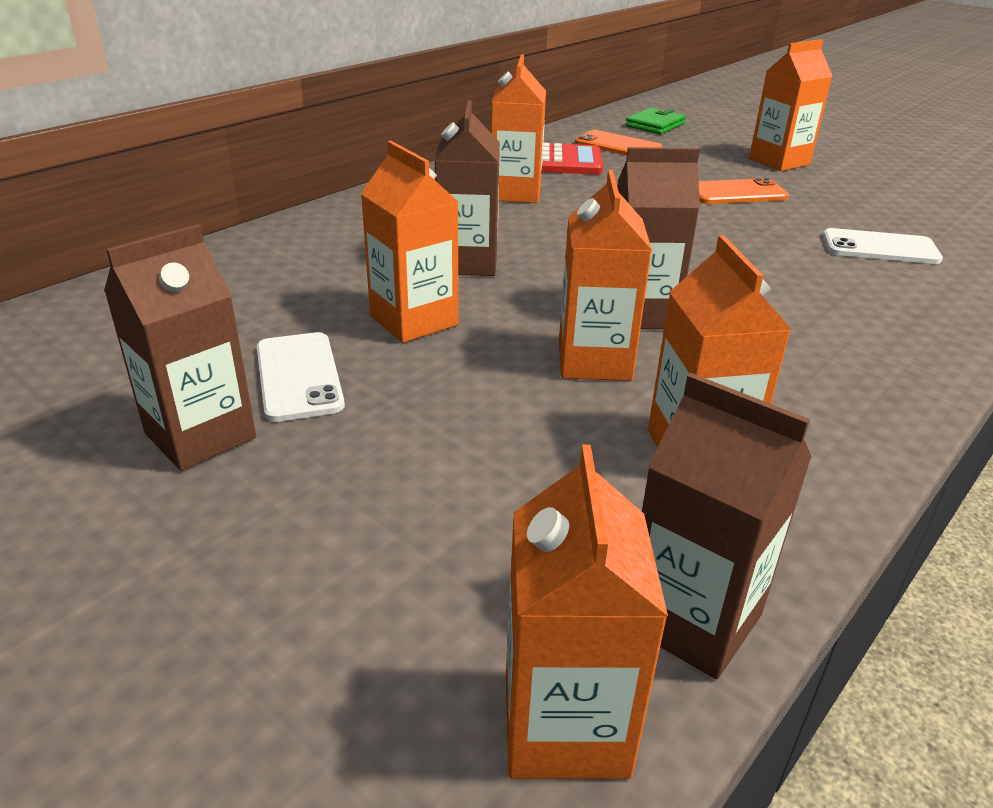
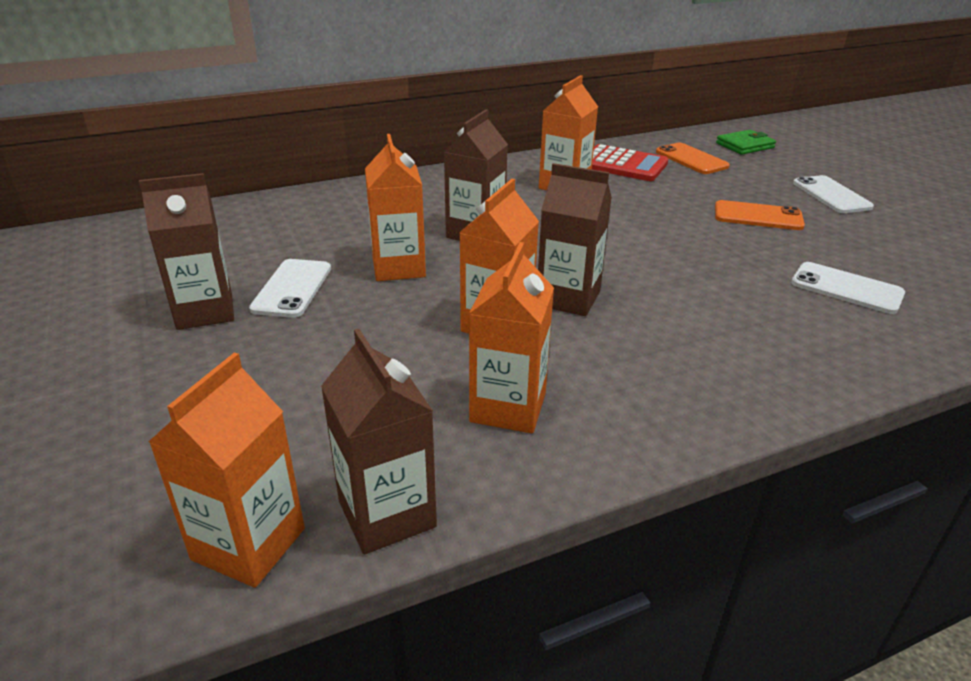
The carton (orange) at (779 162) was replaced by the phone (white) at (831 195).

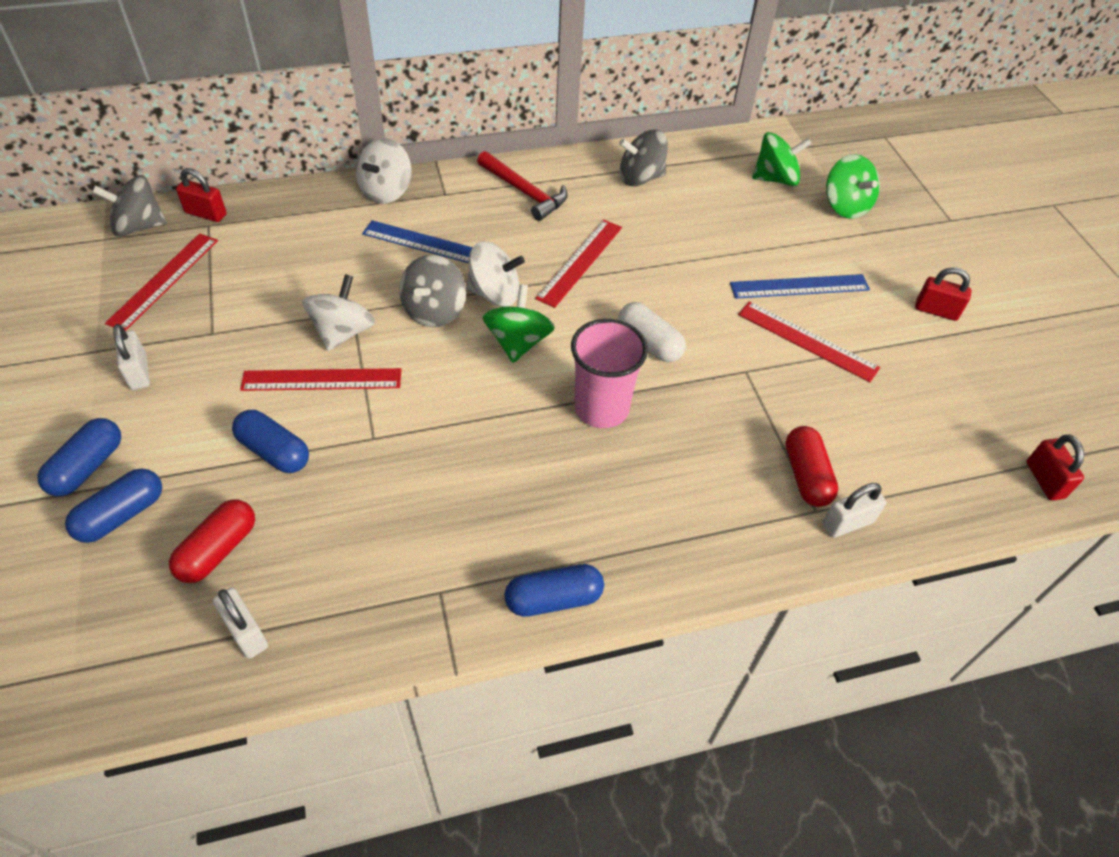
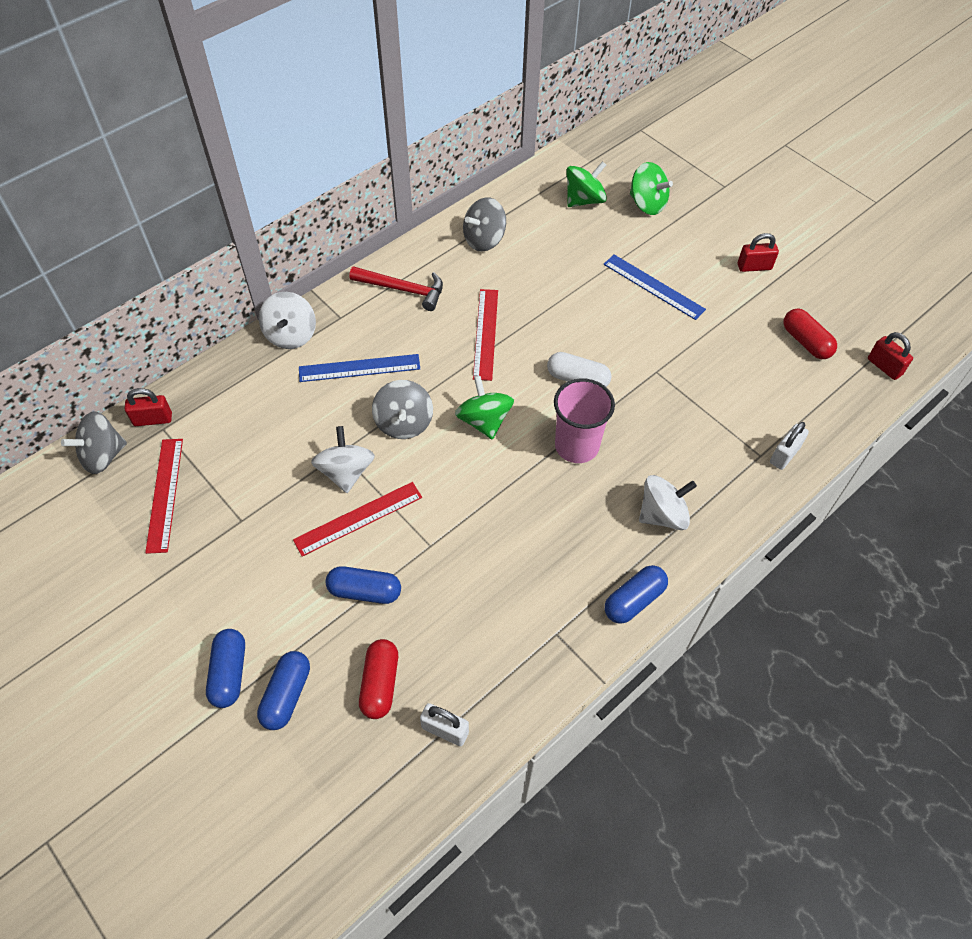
The ruler (blue) at (799 286) turned 75 degrees clockwise.
The spinning top (white) moved from (495 294) to (662 515).
The capsule (red) moved from (806 476) to (805 342).
The padlock (white) at (138 372) disappeared.
The ruler (red) at (807 341) disappeared.

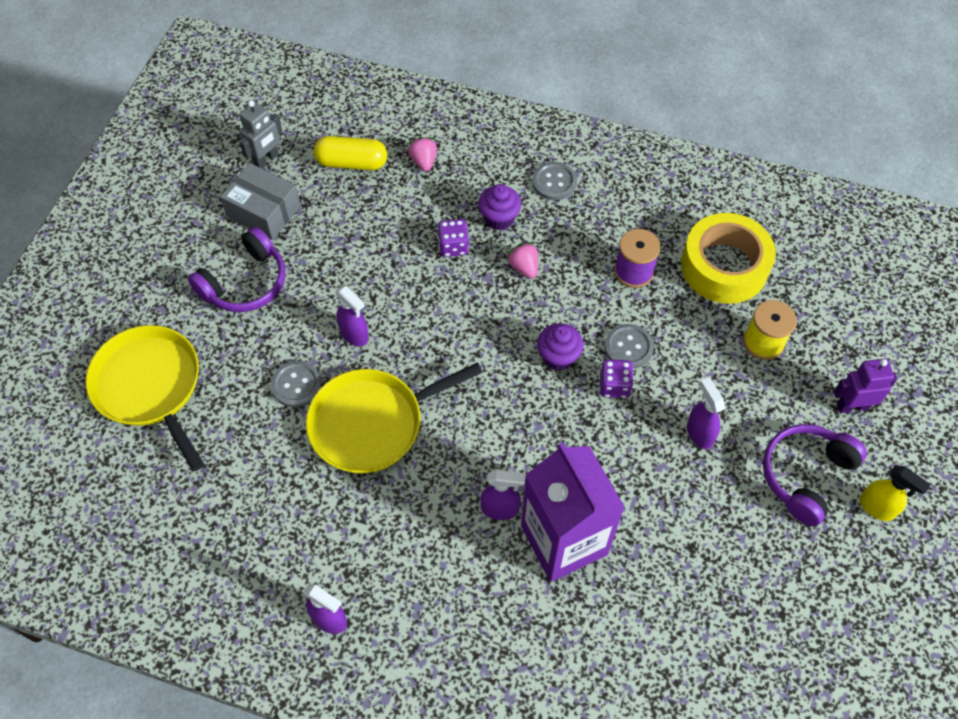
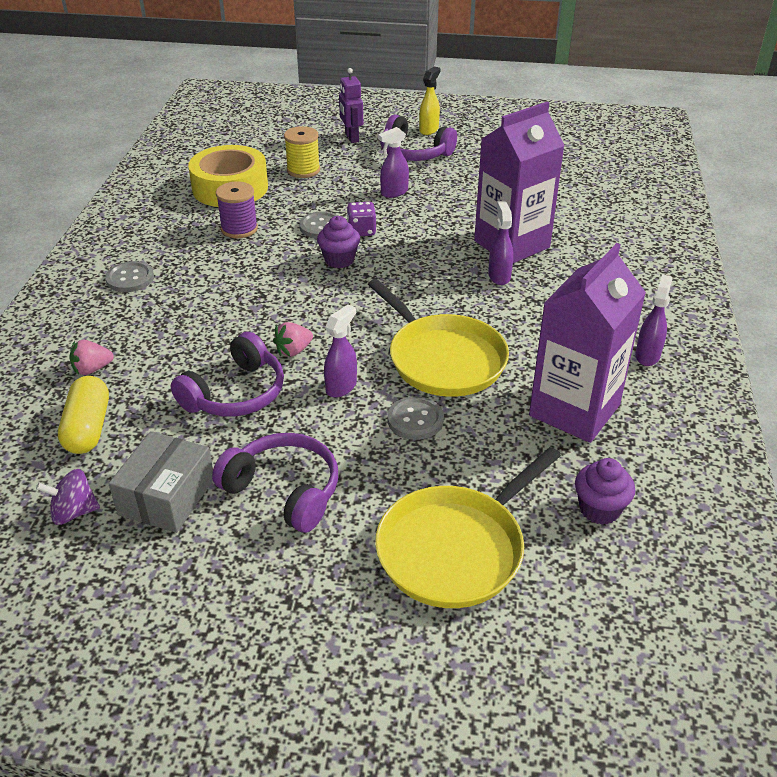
The robot (grey) at (266 159) was replaced by the spinning top (purple) at (74 512).
The headphones (purple) at (235 393) appeared.
The strawberry (pink) moved from (524 267) to (293 351).
The carton (purple) at (574 410) appeared.
The cupcake (purple) moved from (499 218) to (599 509).
The dice (purple) at (453 246) disappeared.

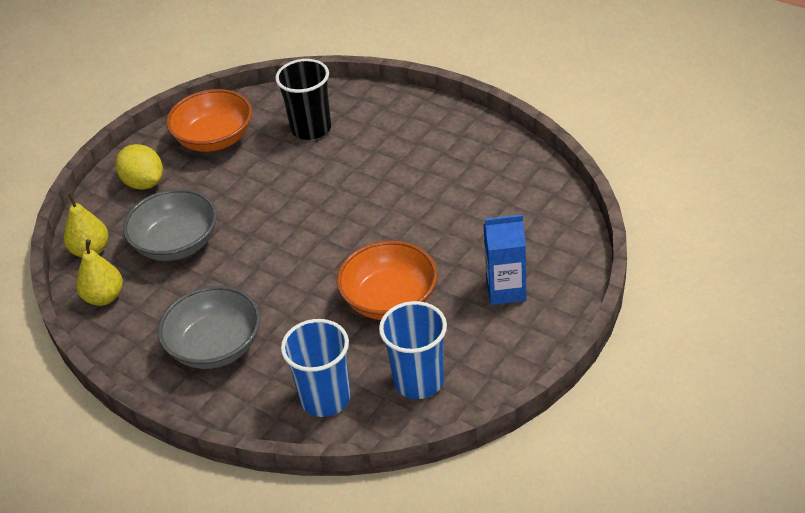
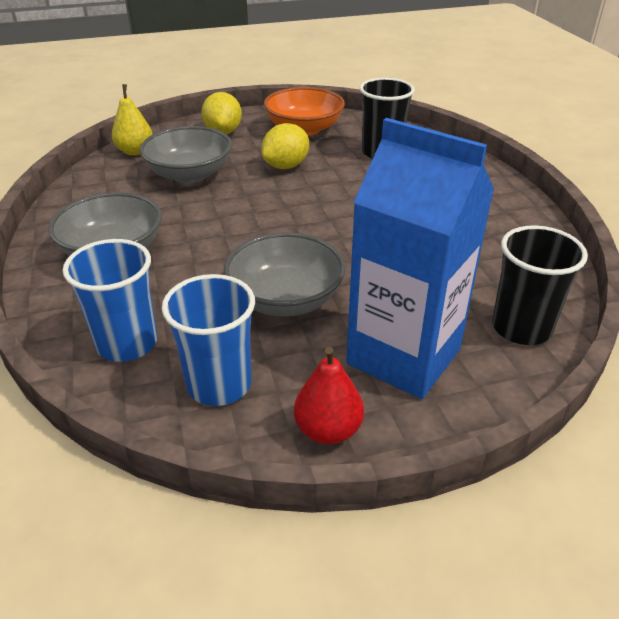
The bowl (orange) at (390 300) became the bowl (grey) at (285 299).
The lemon (yellow) at (286 166) appeared.
The pear (red) at (328 430) appeared.
The carton (blue) at (506 290) changed to 1.82 times the size.
The cup (black) at (521 328) appeared.
The pear (yellow) at (104 297) disappeared.

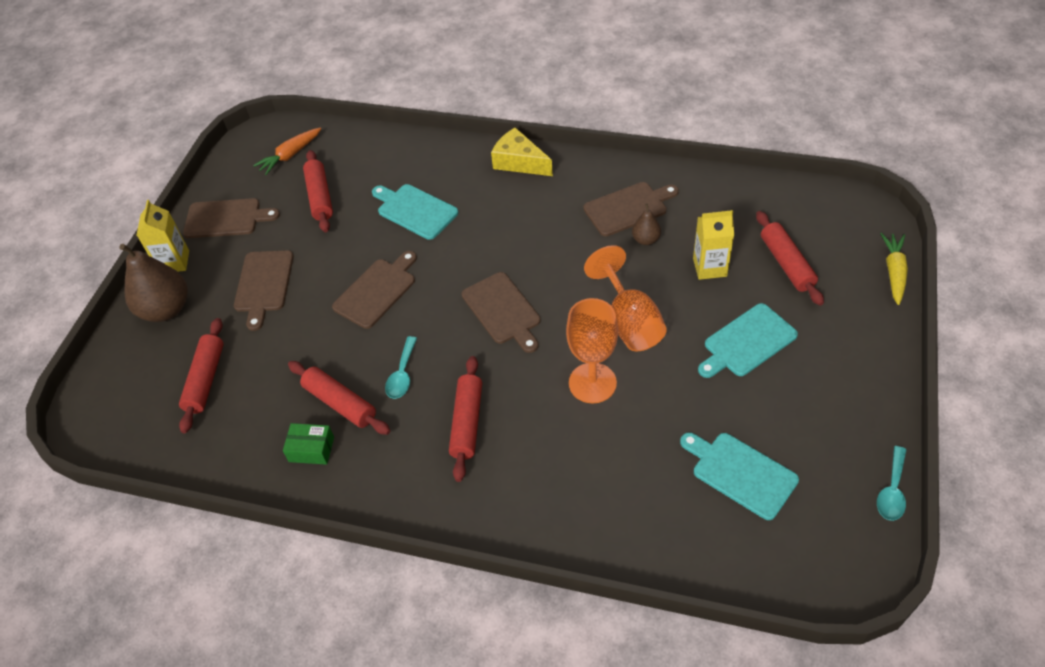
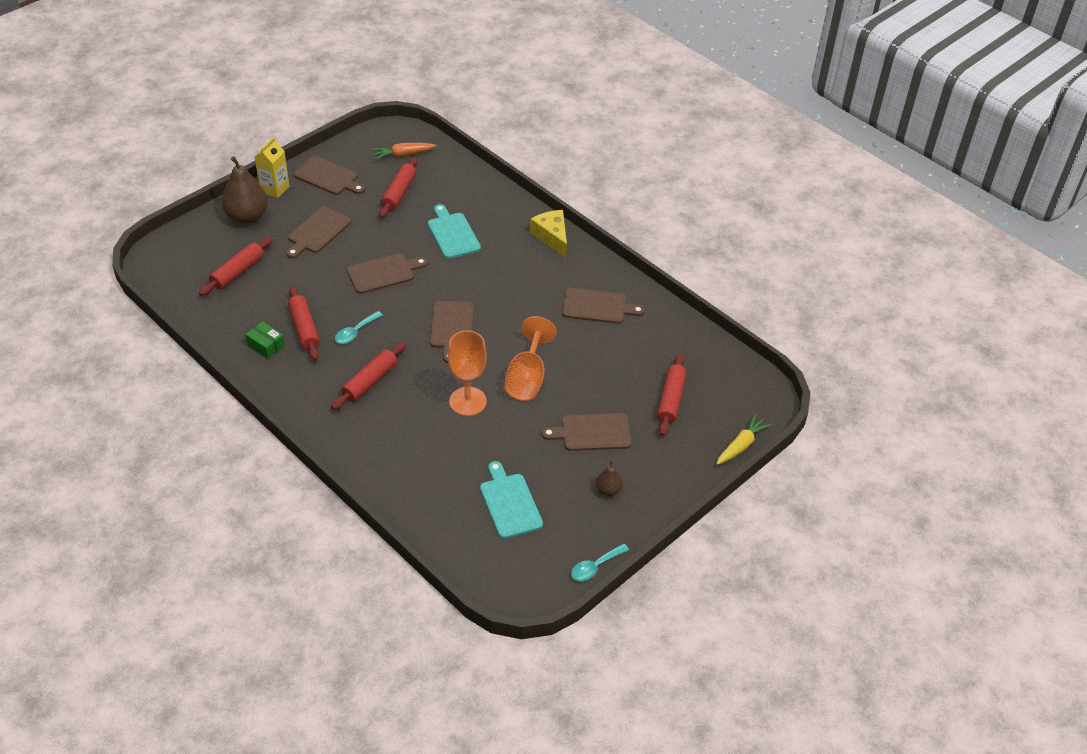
The cutting board (turquoise) at (747 342) became the cutting board (brown) at (592 432).
The pear (brown) moved from (646 240) to (608 490).
The carton (yellow) at (709 267) disappeared.

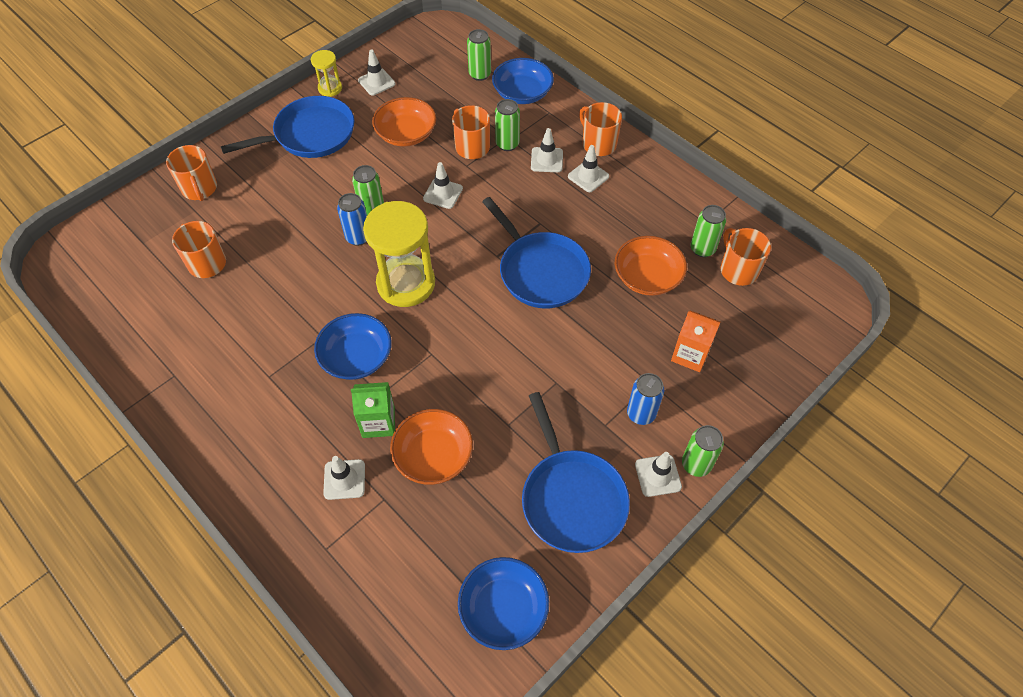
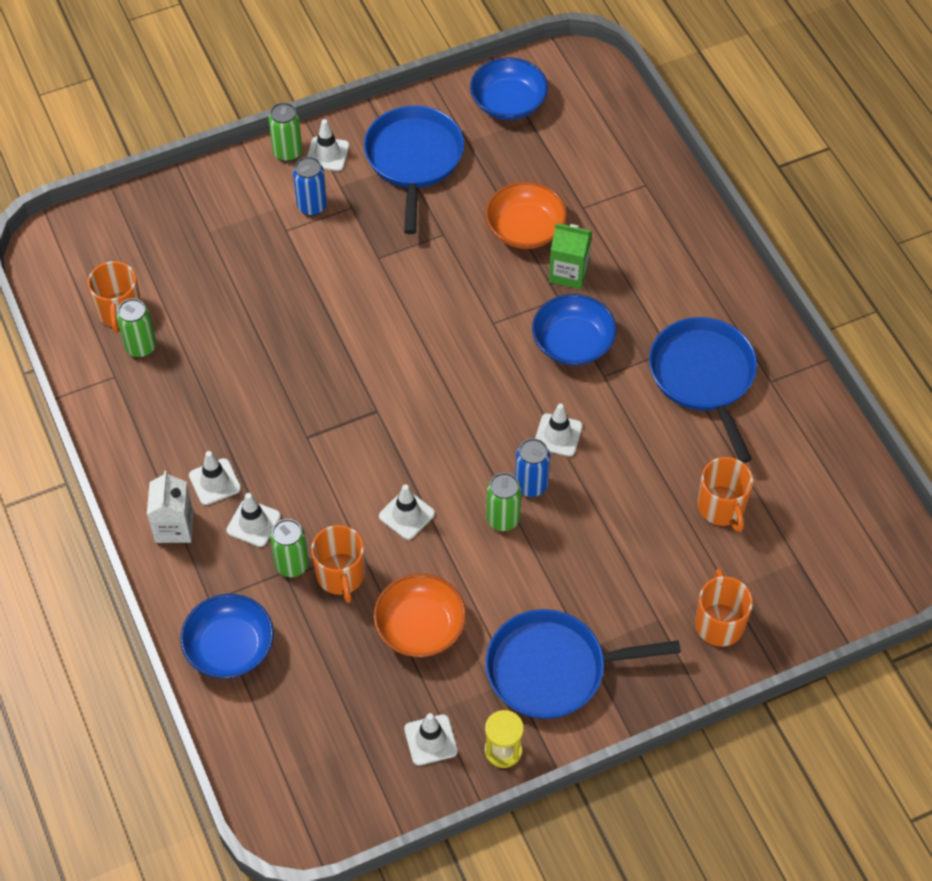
The mug (orange) at (598 144) was replaced by the carton (white) at (174 527).
The traffic cone (white) moved from (344 479) to (558 435).
The pan (blue) moved from (540 271) to (703 377).
The hourglass (yellow) at (406 283) disappeared.
The can (green) at (480 74) disappeared.
The bowl (orange) at (647 277) disappeared.
The carton (orange) at (690 355) disappeared.

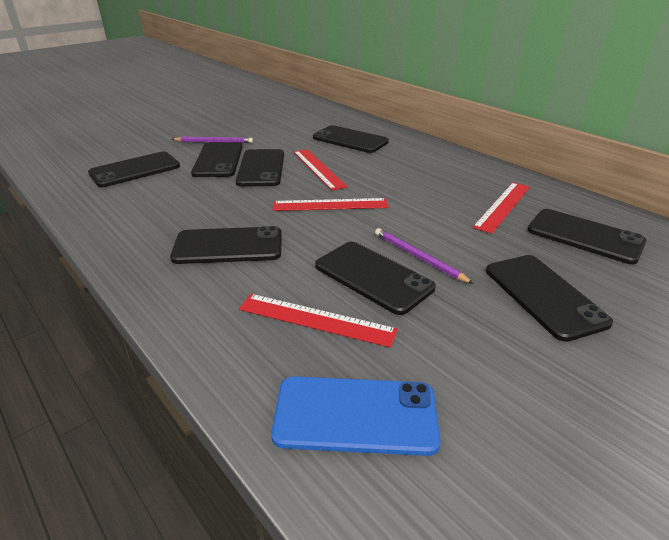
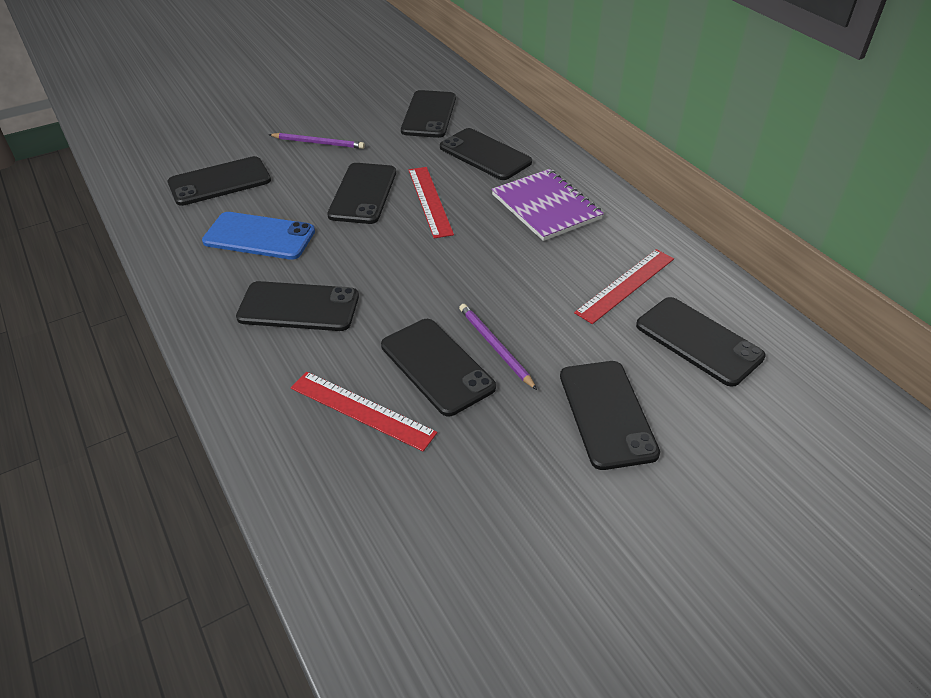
The phone (blue) moved from (355 415) to (259 236).
The phone (black) moved from (218 160) to (429 114).
The notebook (purple) at (546 207) appeared.
The ruler (red) at (330 205) disappeared.

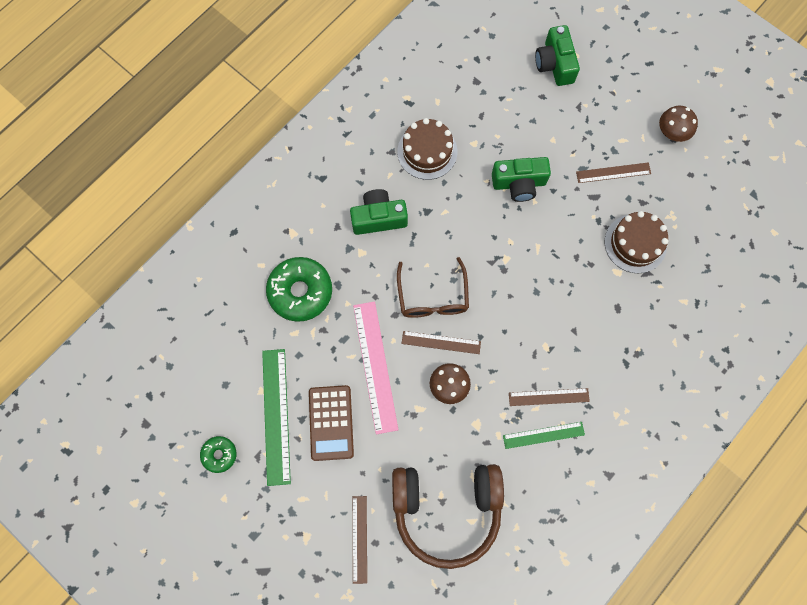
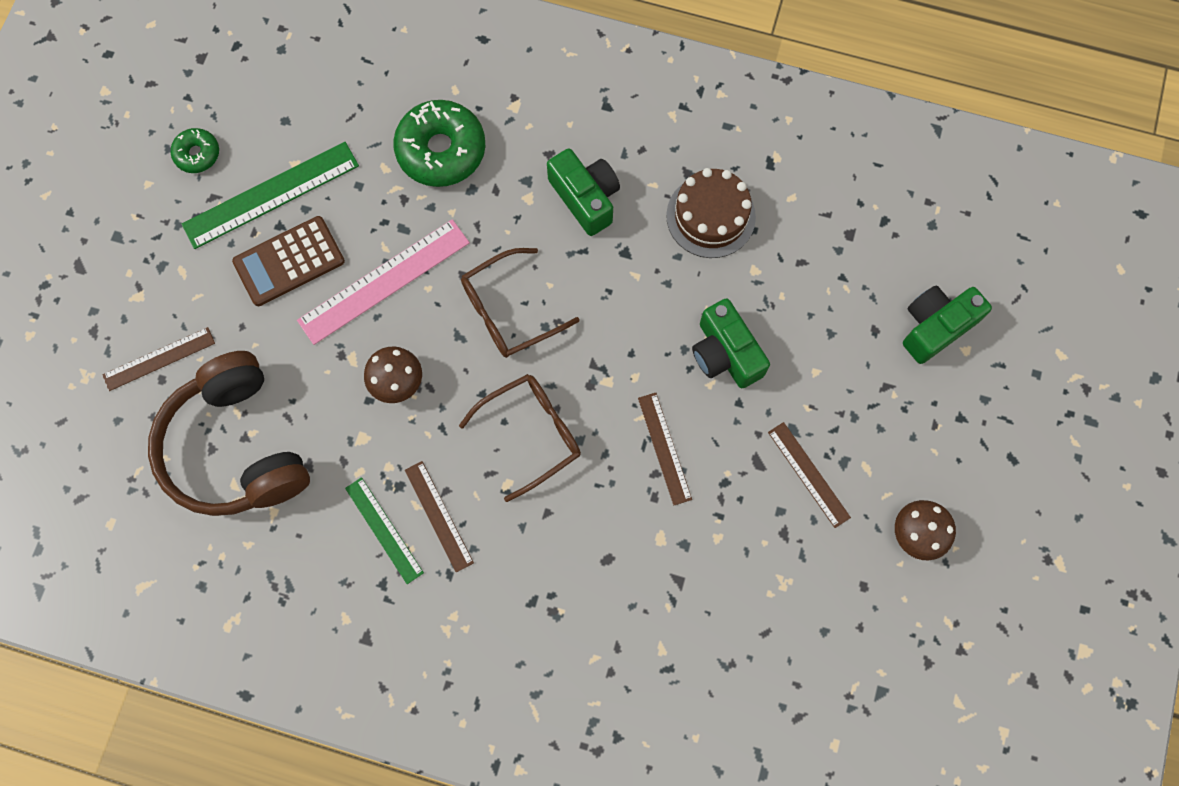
The glasses (brown) at (531 434) appeared.
The ruler (brown) moved from (441 342) to (664 448).
The cake (brown) at (635 243) disappeared.

